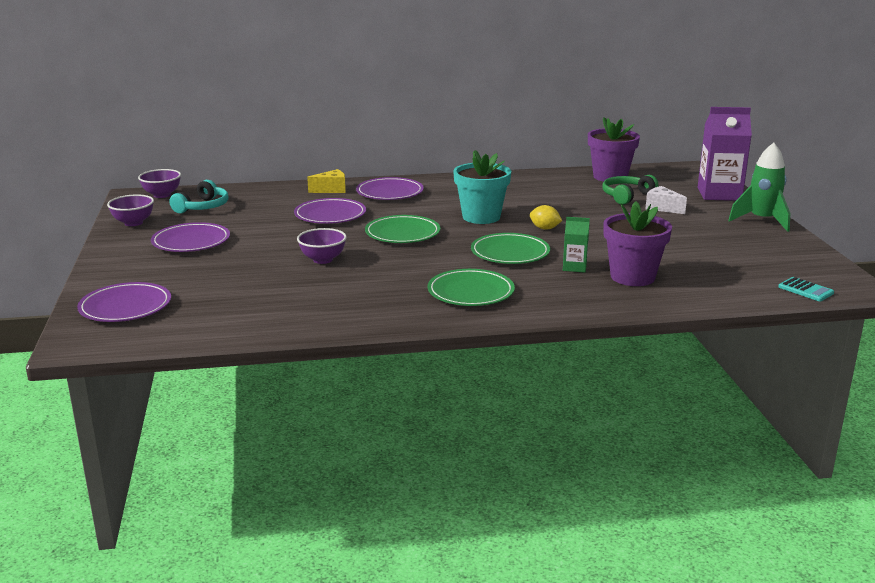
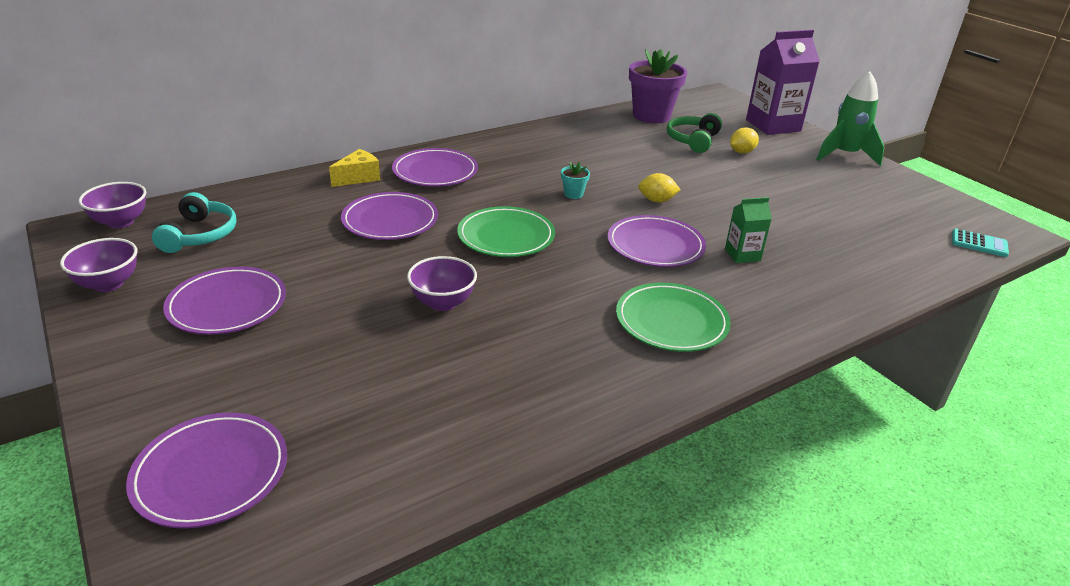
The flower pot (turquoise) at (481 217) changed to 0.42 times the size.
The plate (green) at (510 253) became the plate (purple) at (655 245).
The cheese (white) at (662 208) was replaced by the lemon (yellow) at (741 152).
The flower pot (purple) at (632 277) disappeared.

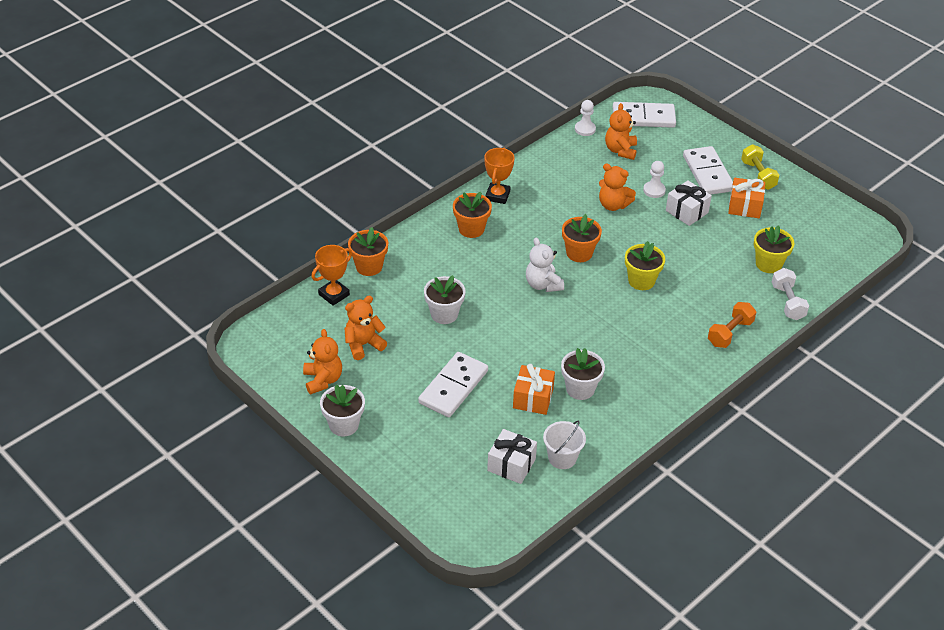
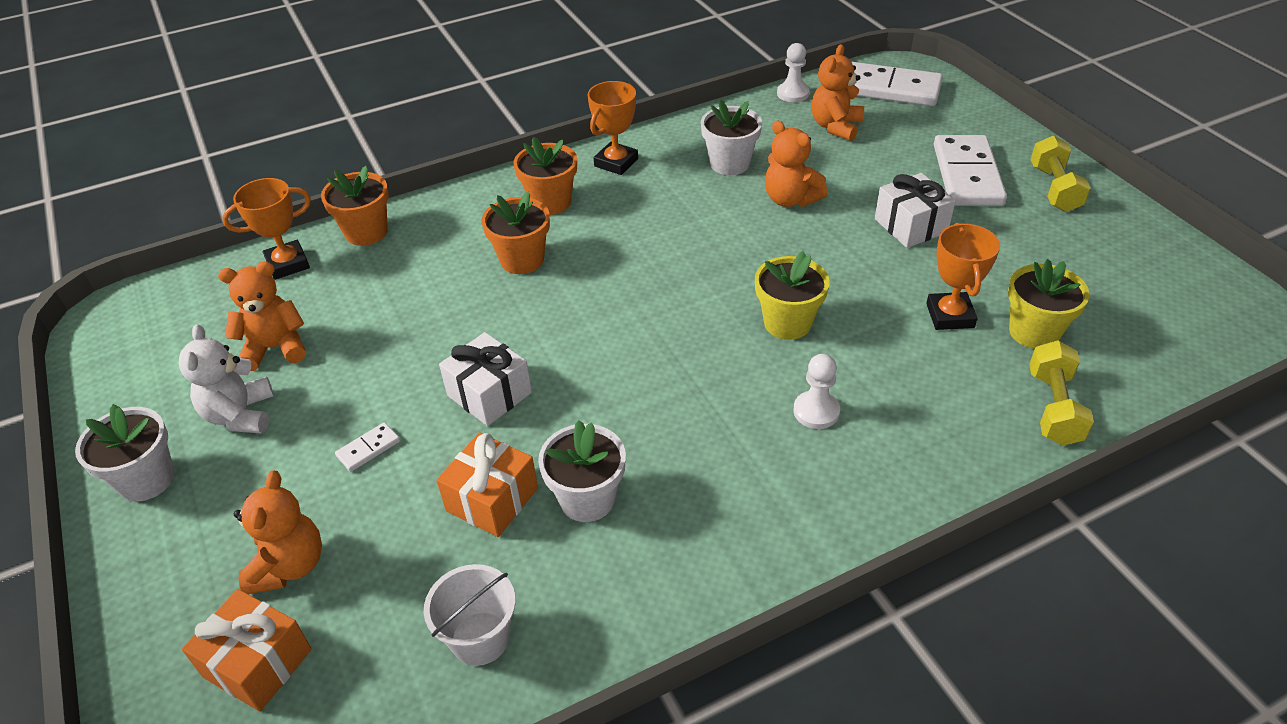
The teddy bear (white) moved from (543 284) to (240 415).
The gift (orange) moved from (745 206) to (258 663).
The teddy bear (orange) moved from (323 380) to (289 566).
The domino (white) at (453 387) changed to 0.42 times the size.
The gift (white) moved from (511 465) to (489 394).
The flower pot (orange) moved from (579 253) to (522 260).
The flower pot (white) moved from (444 314) to (730 163).
The pawn (white) moved from (654 190) to (816 411).
The trophy (orange) at (950 316) appeared.
The dumbbell (white) at (788 302) became the dumbbell (yellow) at (1054 407).
The dumbbell (orange) at (730 333) disappeared.

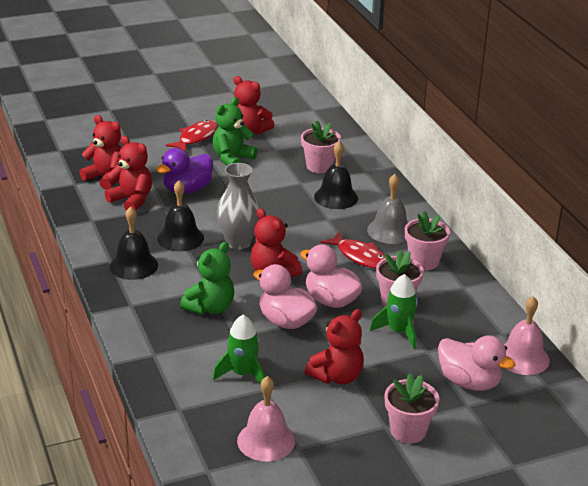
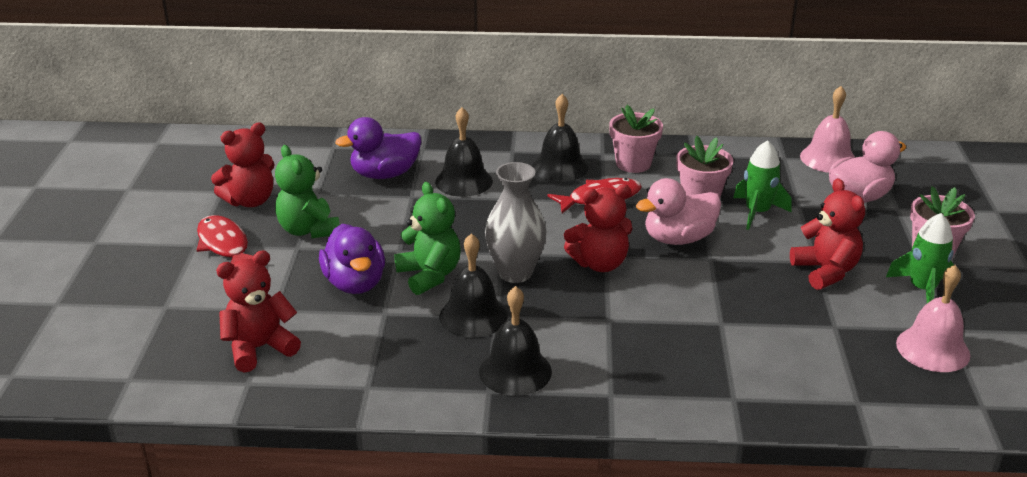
The flower pot (pink) at (319 166) was replaced by the duck (purple) at (385 174).
The teddy bear (green) moved from (210 307) to (429 275).
The bell (grey) at (390 231) became the bell (black) at (560 167).
The rocket (green) moved from (243 374) to (922 289).
The teddy bear (red) at (131 200) disappeared.
The duck (pink) at (285 321) disappeared.

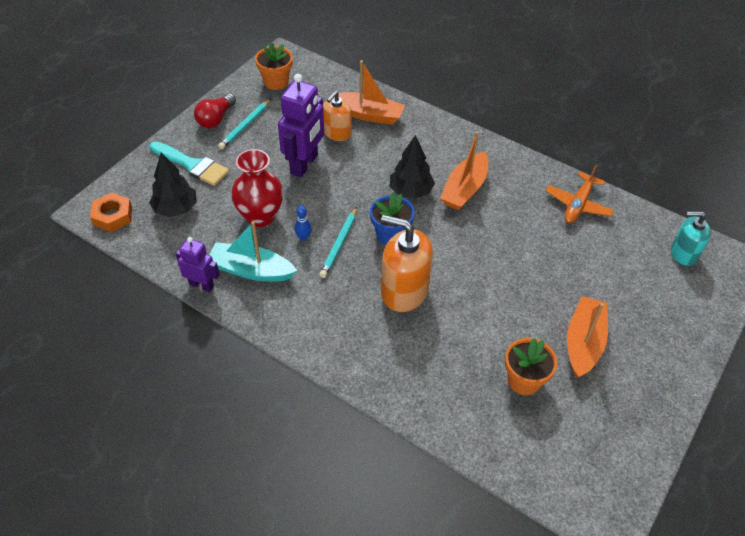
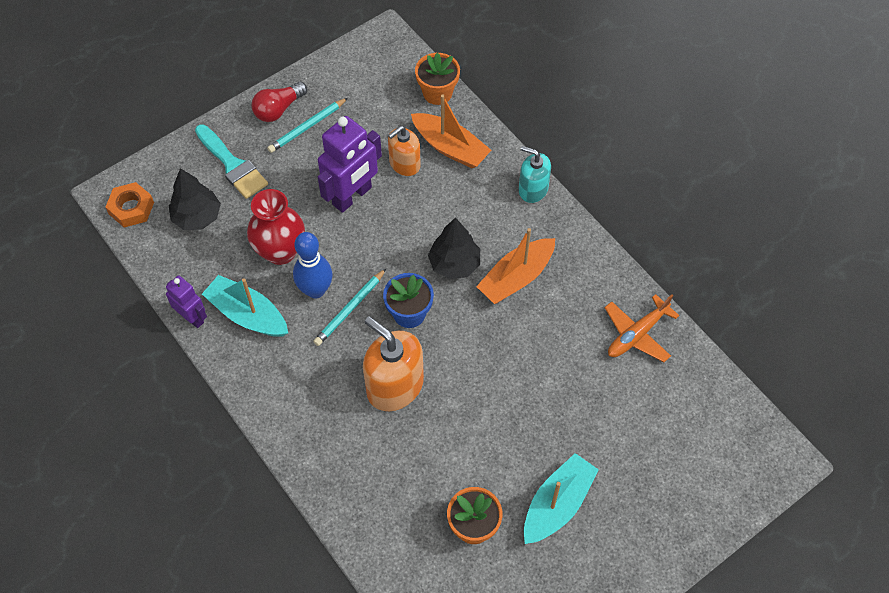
The bowling pin (blue) at (303 237) changed to 2.03 times the size.
The flower pot (orange) moved from (276 82) to (437 93).
The soap dispenser (turquoise) moved from (683 253) to (533 189).
The boat (orange) at (583 342) became the boat (turquoise) at (557 504).

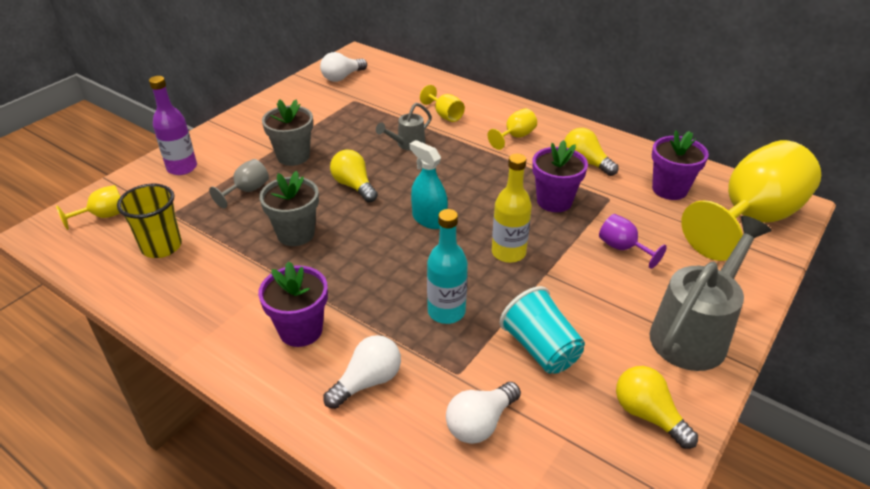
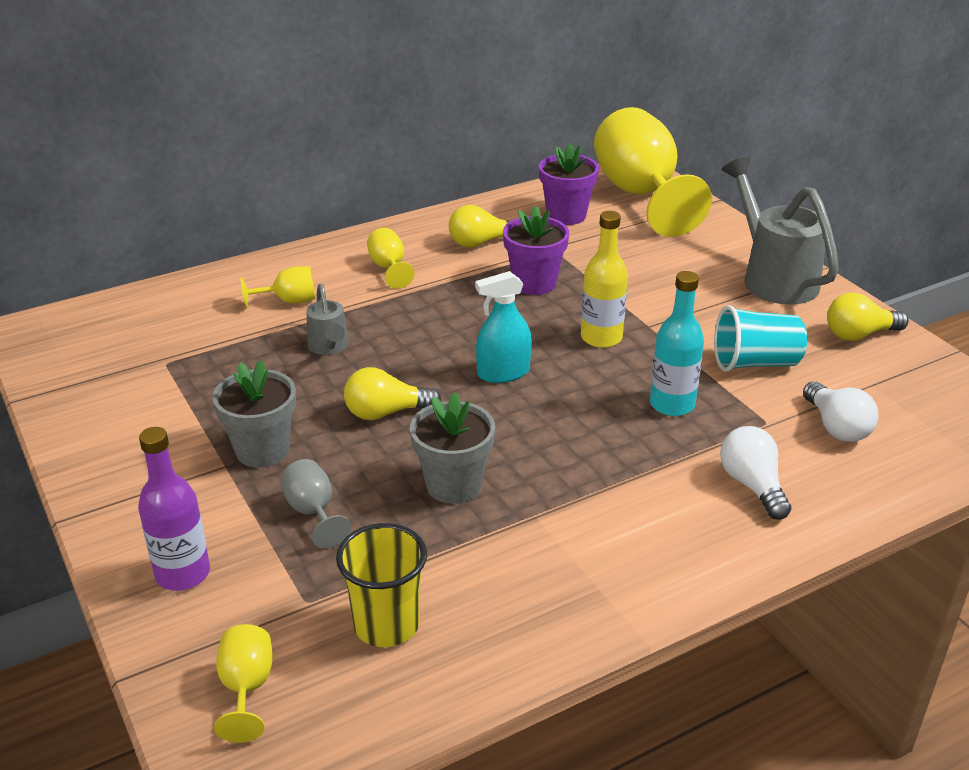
The flower pot (purple) at (301 330) disappeared.
The light bulb (white) at (342 77) disappeared.
The goblet (purple) at (623 248) disappeared.

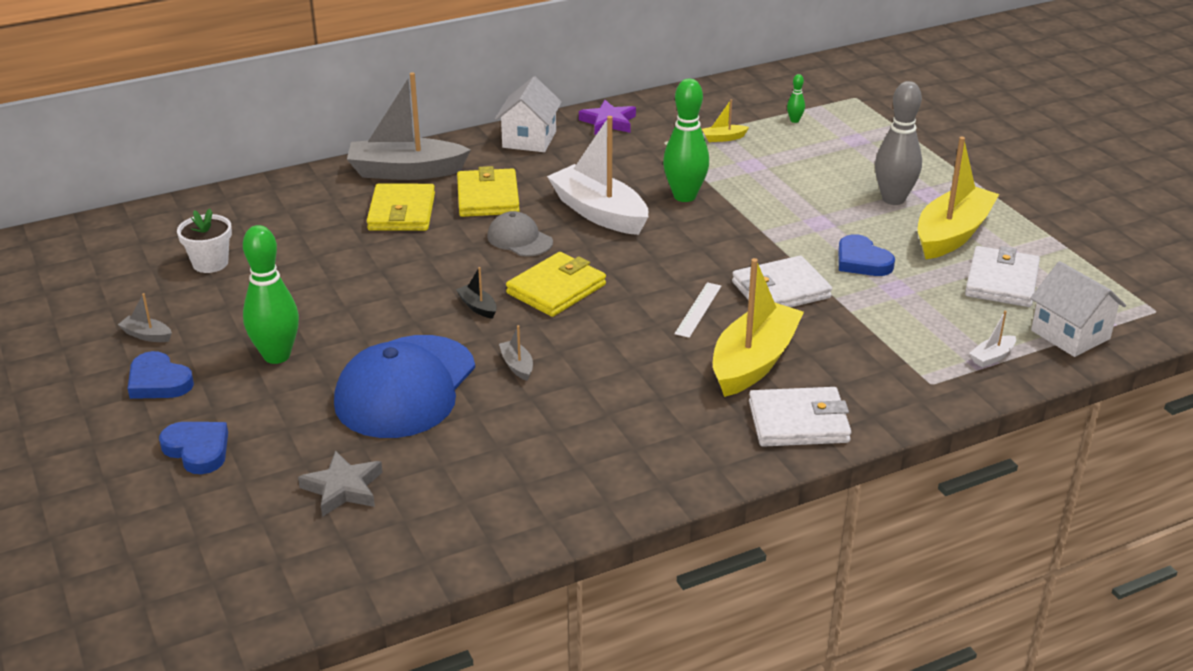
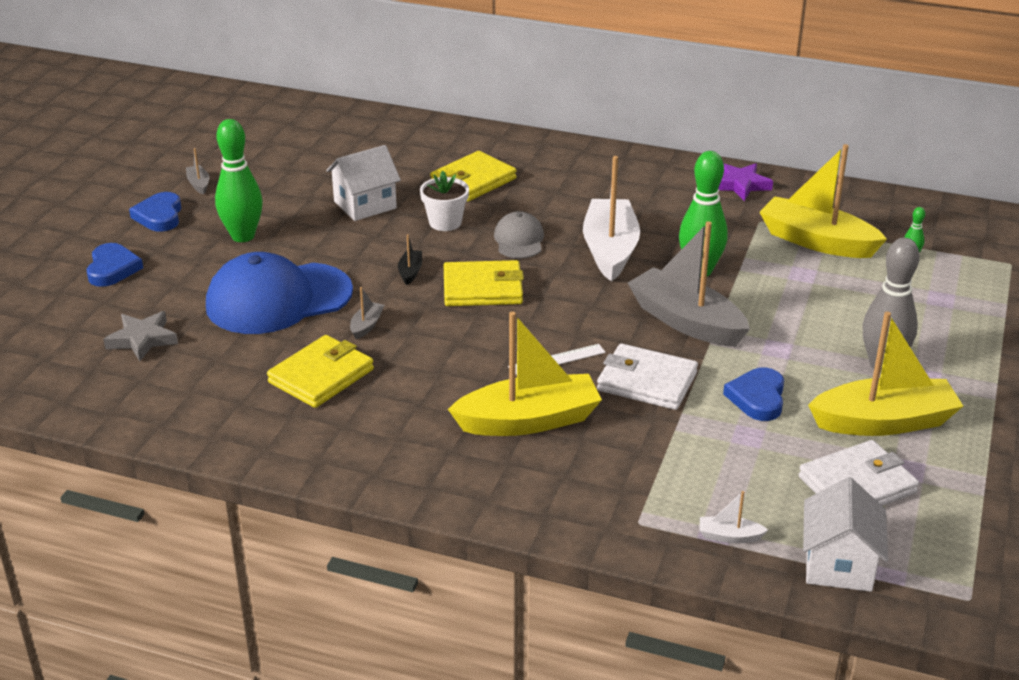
The wallet (yellow) moved from (488 197) to (321 376).
The house (white) moved from (529 139) to (365 205).
The flower pot (white) moved from (210 263) to (445 222).
The boat (grey) moved from (406 171) to (686 321).
The boat (yellow) at (723 138) changed to 2.45 times the size.
The wallet (white) at (798 422) disappeared.

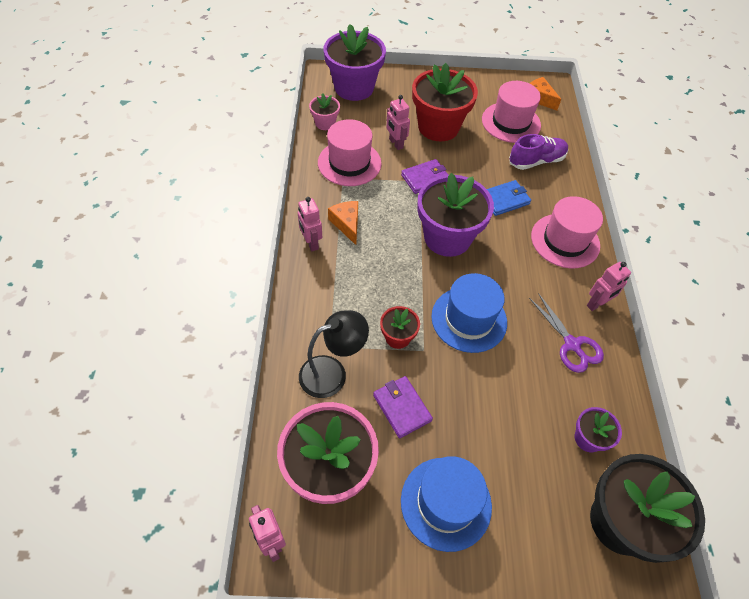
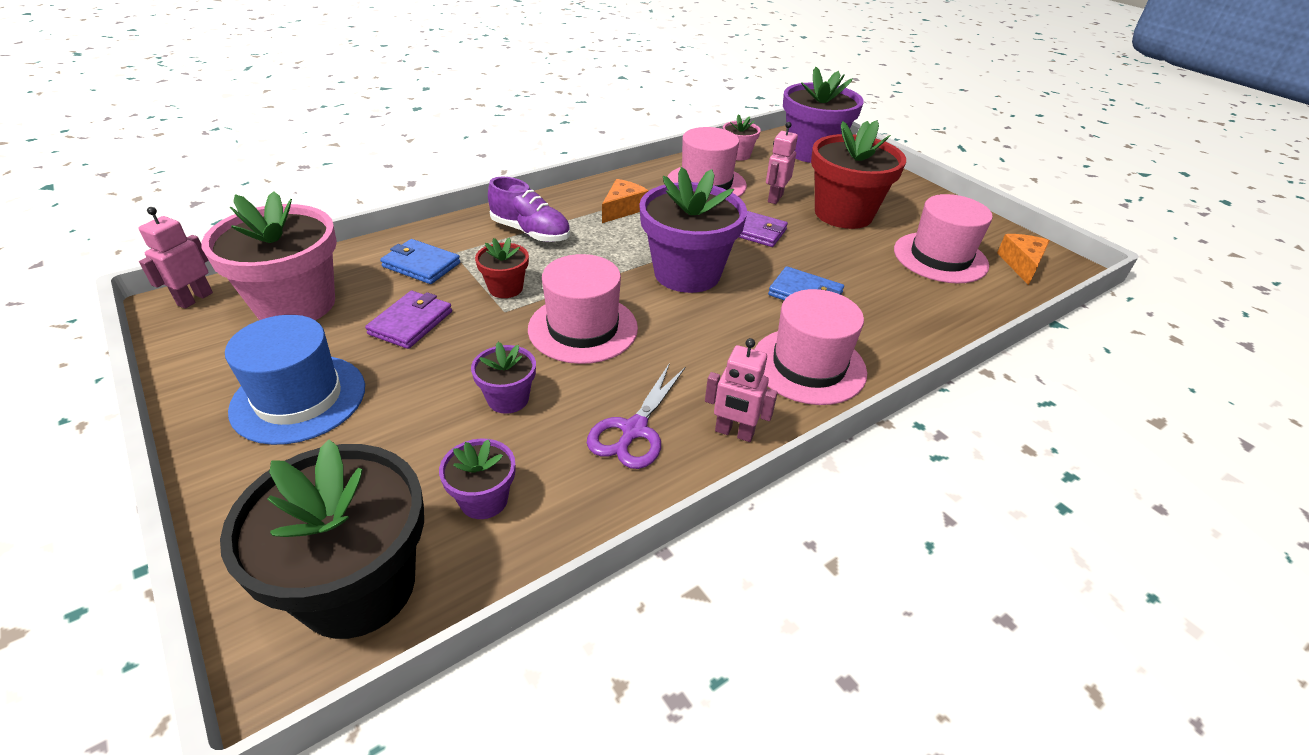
The lamp (black) at (332 372) was replaced by the wallet (blue) at (421 265).
The flower pot (purple) at (508 399) appeared.
The shoe (purple) moved from (536 161) to (530 232).
The hat (blue) at (469 319) became the hat (pink) at (583 328).
The robot (pink) at (311 243) disappeared.

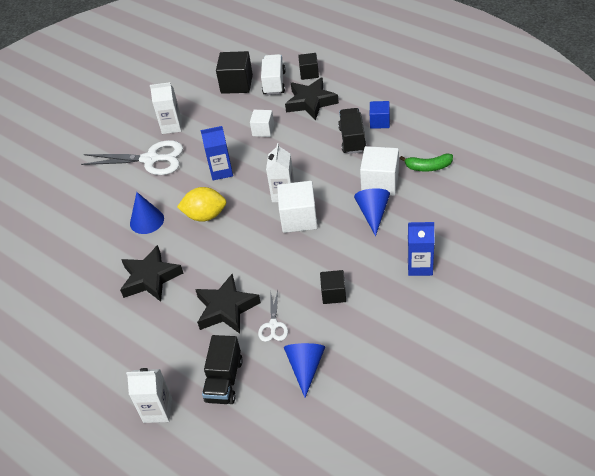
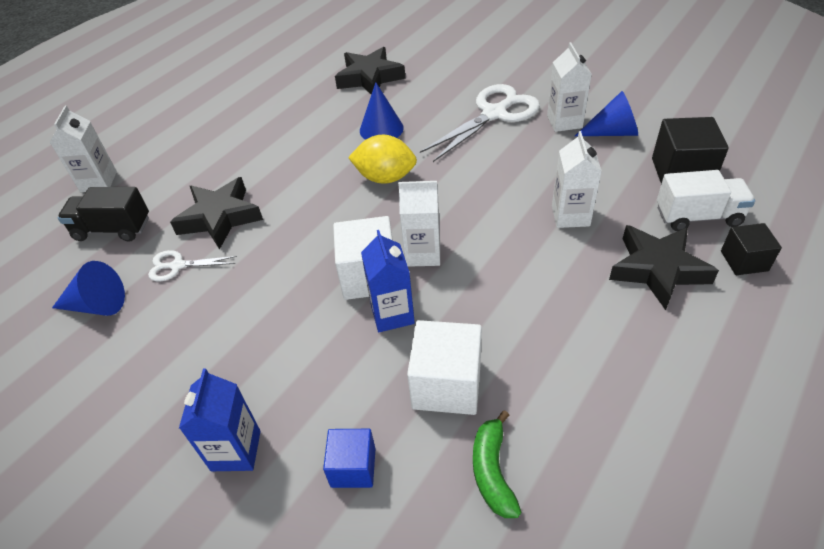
The cube (blue) moved from (379 122) to (353 467).
The star (black) moved from (150 278) to (369 78).
The lemon (yellow) at (205 215) turned 75 degrees counterclockwise.
The carton (blue) moved from (221 171) to (392 314).
The scissors (white) at (150 159) turned 135 degrees counterclockwise.
The cube (white) at (263 130) was replaced by the carton (white) at (570 215).
The cone (blue) moved from (373 214) to (612 132).
The cube (black) at (333 294) disappeared.
The truck (black) at (352 139) disappeared.

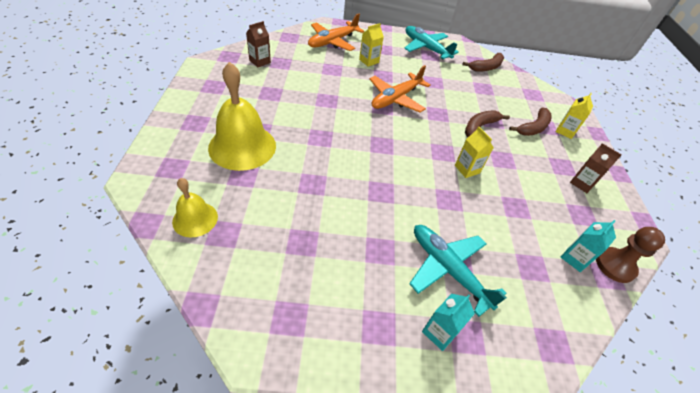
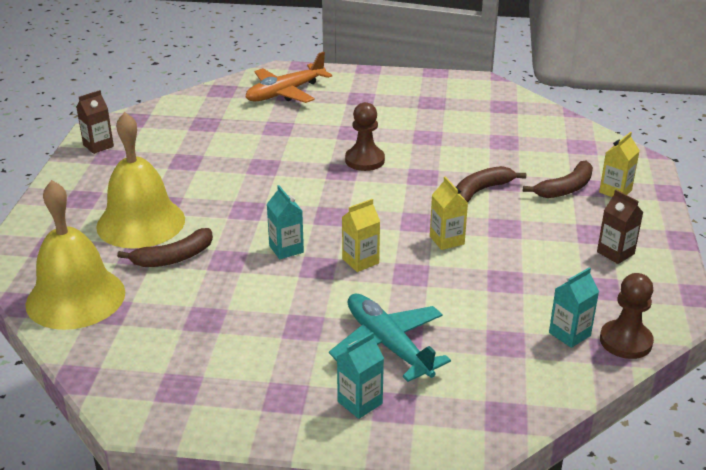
The bell (yellow) at (195 219) changed to 1.81 times the size.
The carton (brown) moved from (260 61) to (98 146).
The banana (brown) moved from (486 67) to (173 258).
The carton (turquoise) at (286 249) appeared.
The carton (yellow) moved from (369 61) to (360 261).
The plane (orange) at (396 98) was replaced by the pawn (brown) at (364 160).
The plane (turquoise) at (426 48) disappeared.

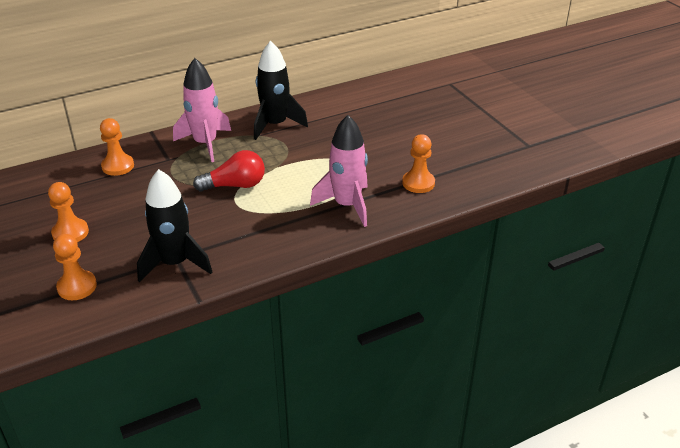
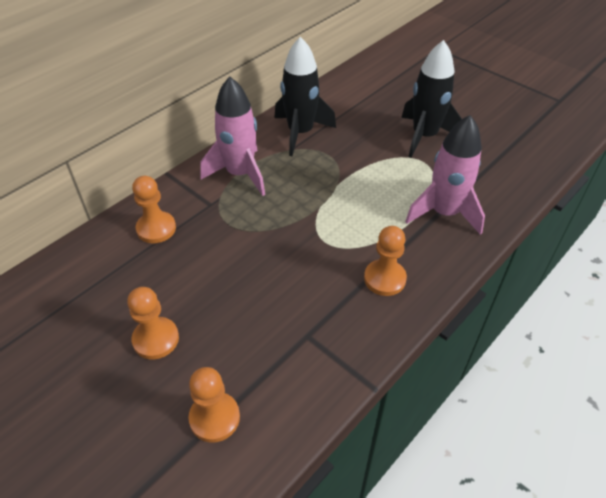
The pawn (orange) moved from (418 183) to (384 279).
The rocket (black) moved from (174 263) to (424 136).
The light bulb (red) at (235 185) disappeared.

